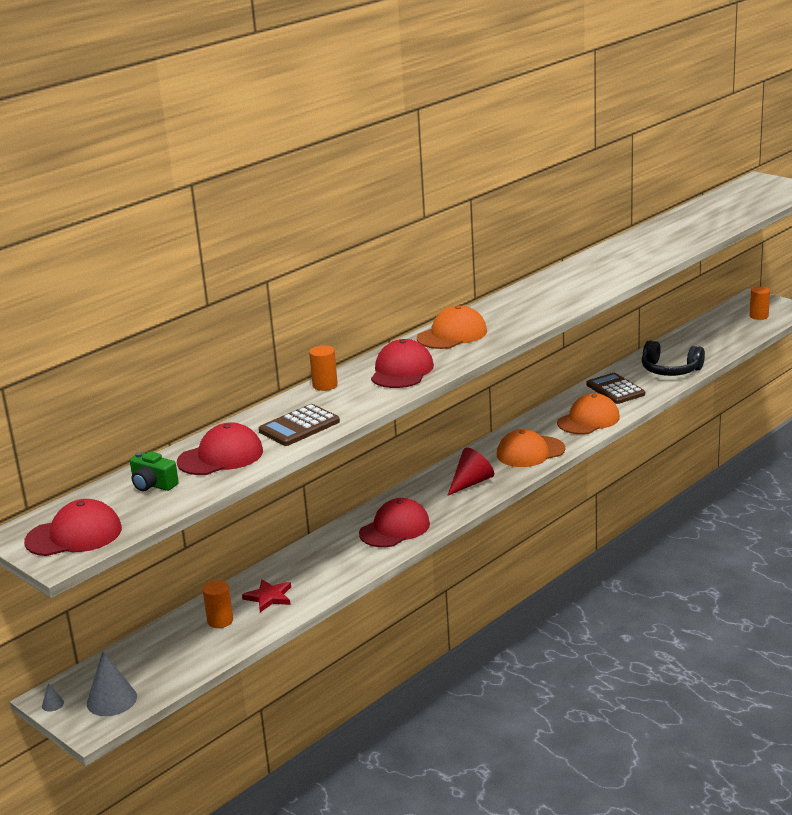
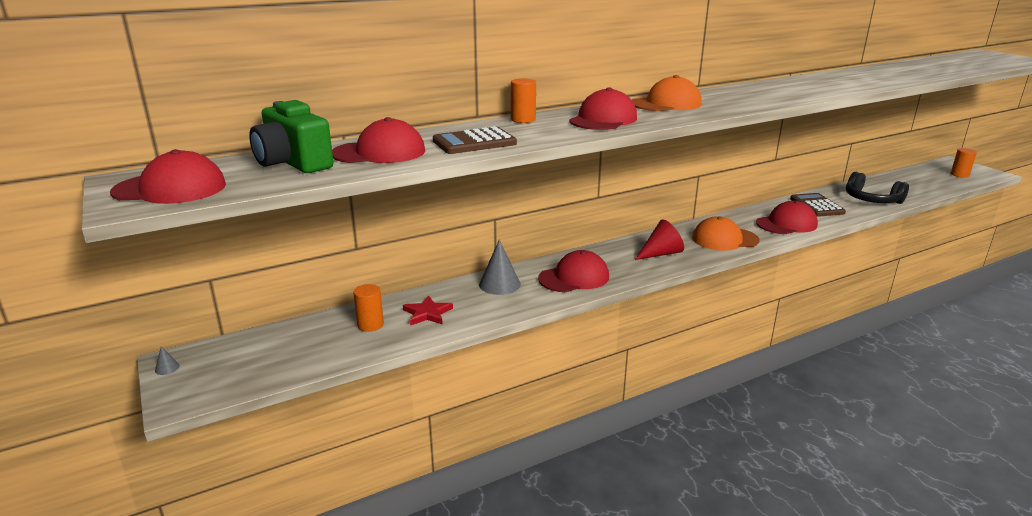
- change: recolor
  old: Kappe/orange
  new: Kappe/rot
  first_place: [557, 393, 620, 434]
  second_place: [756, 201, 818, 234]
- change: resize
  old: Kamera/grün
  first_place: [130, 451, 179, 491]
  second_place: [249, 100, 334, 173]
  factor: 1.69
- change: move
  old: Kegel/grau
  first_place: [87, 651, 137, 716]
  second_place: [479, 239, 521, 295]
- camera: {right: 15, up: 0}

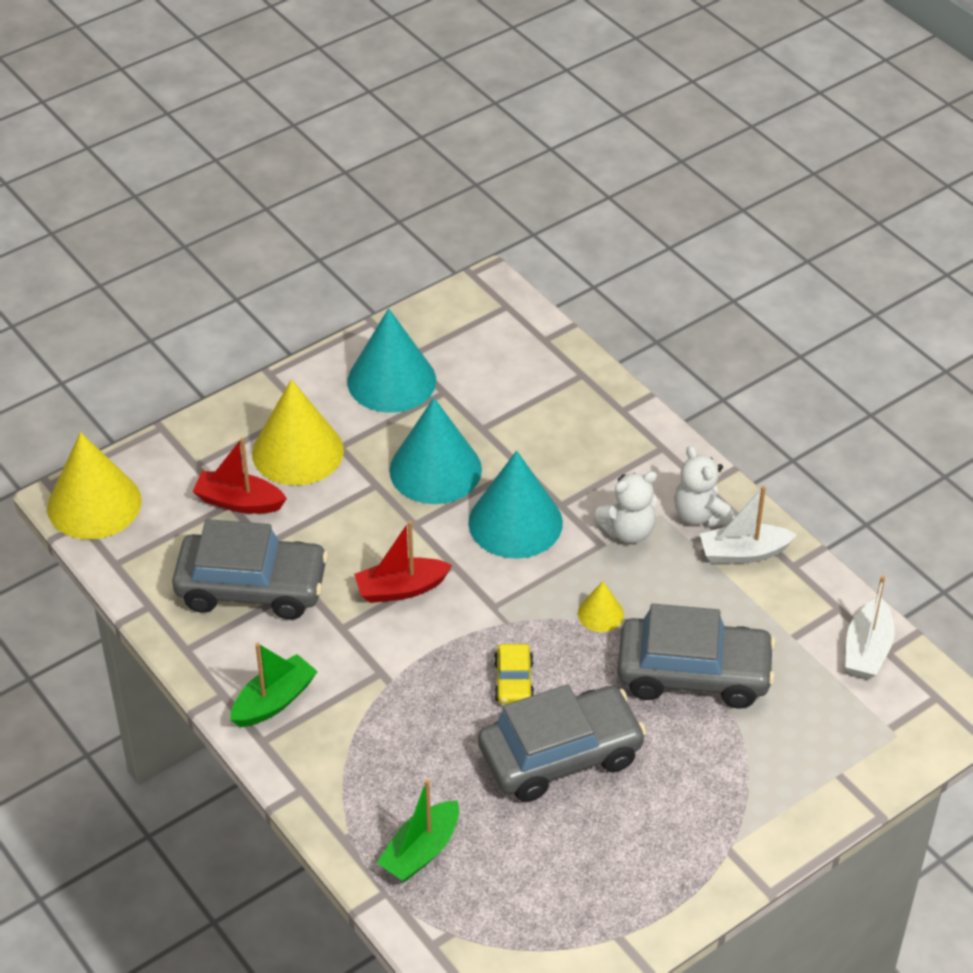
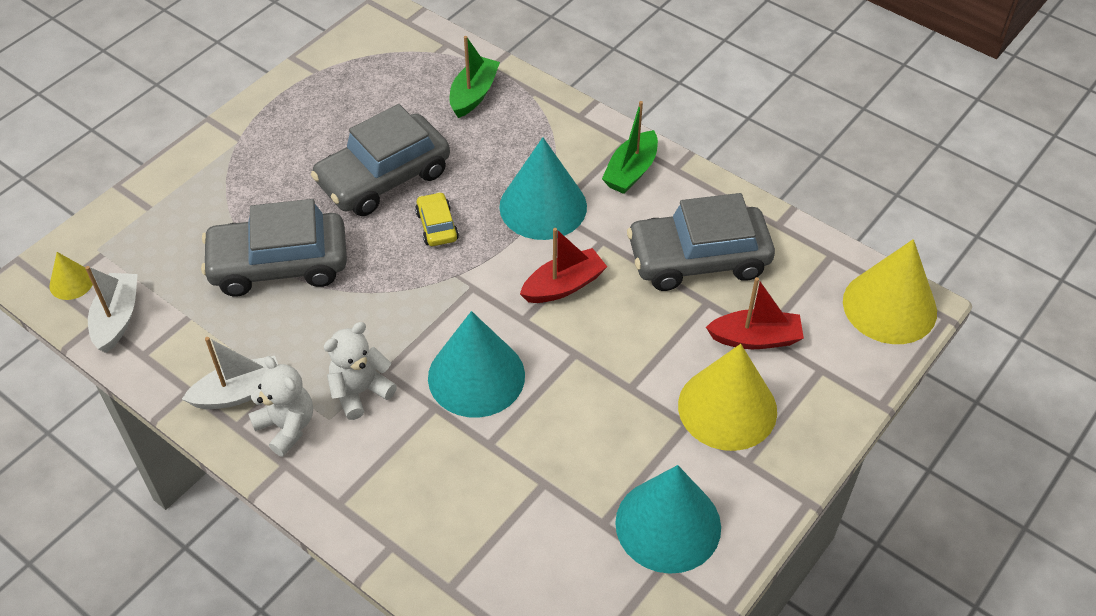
- change: move
  old: Kegel/türkis
  first_place: [389, 398, 482, 504]
  second_place: [499, 137, 587, 240]
- change: move
  old: Kegel/gelb
  first_place: [578, 581, 624, 632]
  second_place: [49, 252, 93, 300]
- camera: {right: 165, up: 5}

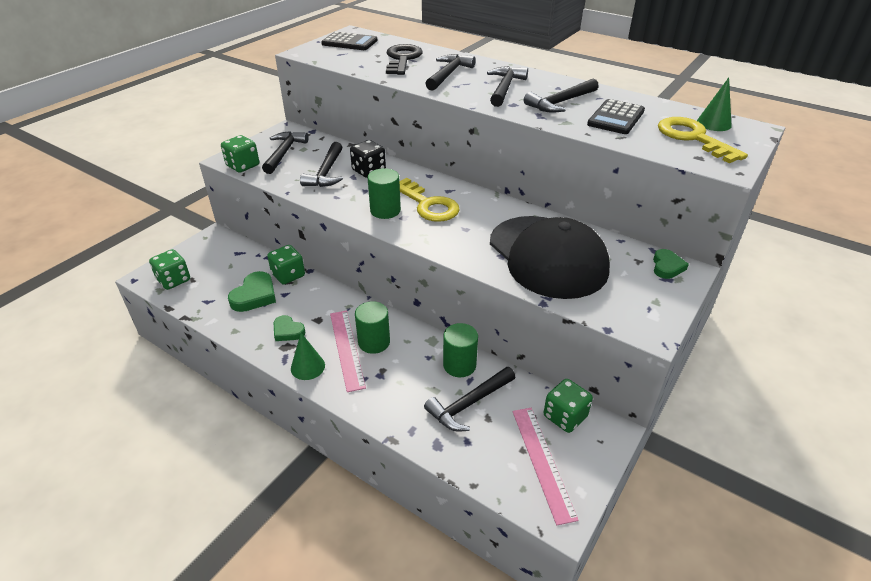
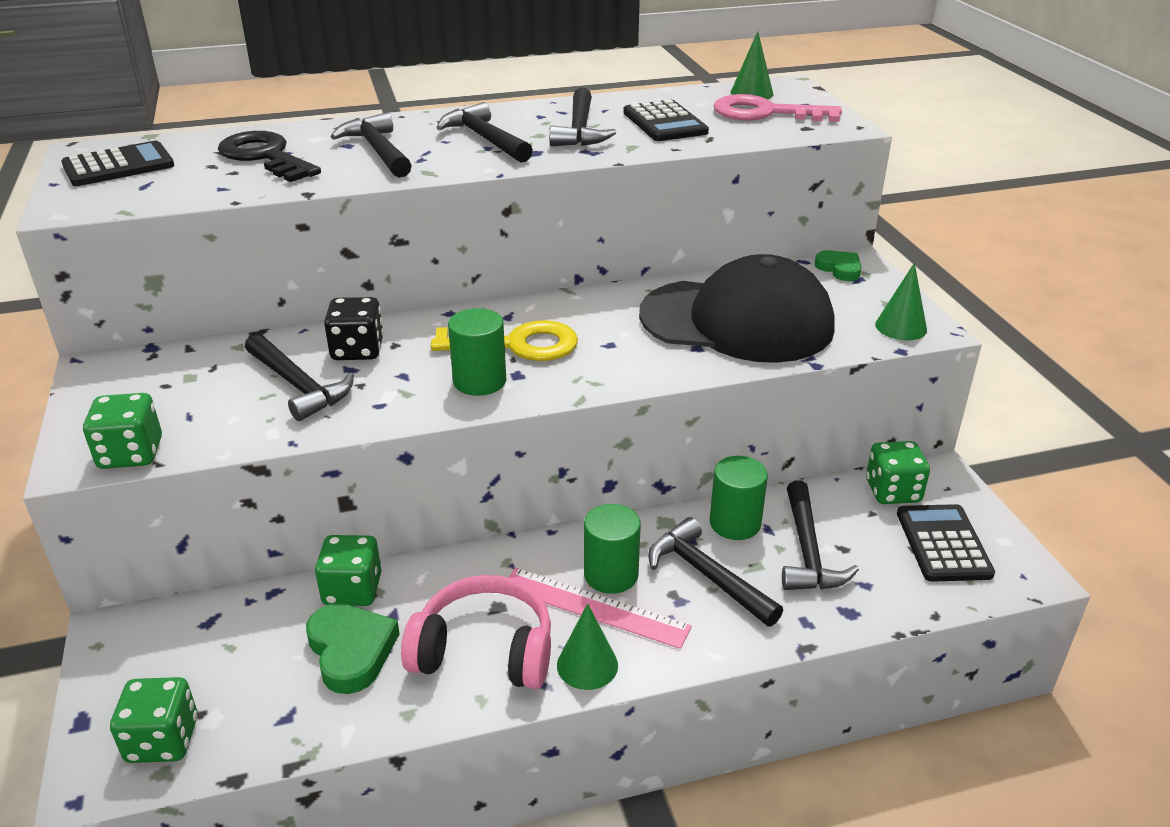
- change: recolor
  old: Schlüssel/gelb
  new: Schlüssel/rosa
  first_place: [658, 117, 748, 163]
  second_place: [713, 94, 842, 122]
- change: move
  old: Hammer/schwarz
  first_place: [262, 131, 309, 174]
  second_place: [648, 517, 783, 627]
- change: replace
  old: Herz/grün
  new: Kopfhörer/rosa
  first_place: [274, 315, 306, 341]
  second_place: [401, 575, 551, 689]
- change: replace
  old: Lineal/rosa
  new: Taschenrechner/schwarz
  first_place: [512, 408, 579, 525]
  second_place: [897, 504, 995, 582]
- change: insert
  new: Kegel/grün
  second_place: [875, 263, 927, 340]
- camera: {right: -50, up: -5}

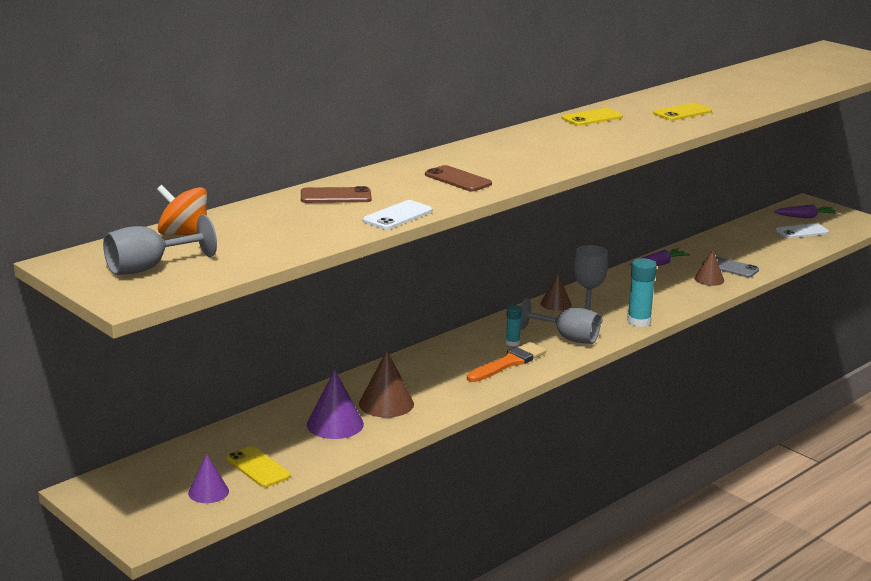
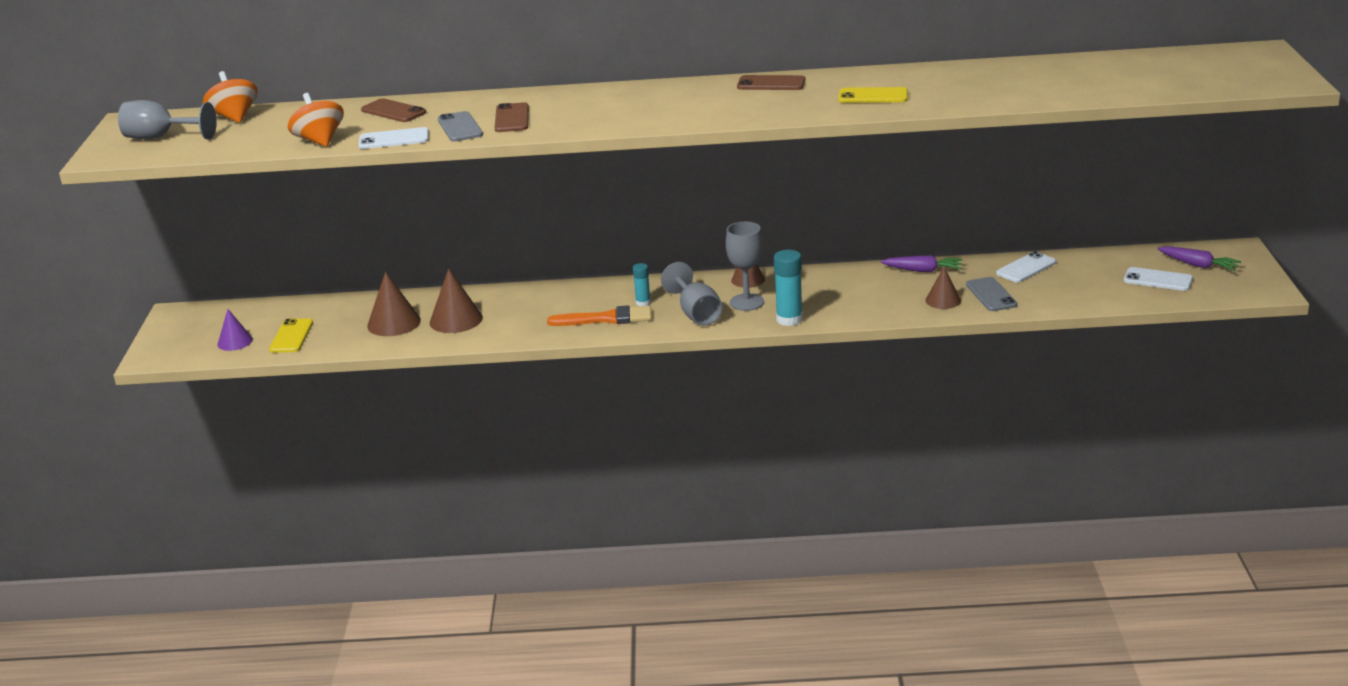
- change: recolor
  old: Handy/gelb
  new: Handy/braun
  first_place: [562, 108, 623, 126]
  second_place: [737, 75, 805, 90]
- change: recolor
  old: Kegel/lila
  new: Kegel/braun
  first_place: [307, 370, 364, 439]
  second_place: [367, 272, 421, 336]
- change: insert
  new: Kreisel/orange
  second_place: [288, 93, 344, 147]
- change: insert
  new: Handy/grau
  second_place: [438, 111, 483, 142]
- change: insert
  new: Handy/weiß
  second_place: [996, 251, 1056, 283]
- camera: {right: 45, up: 5}

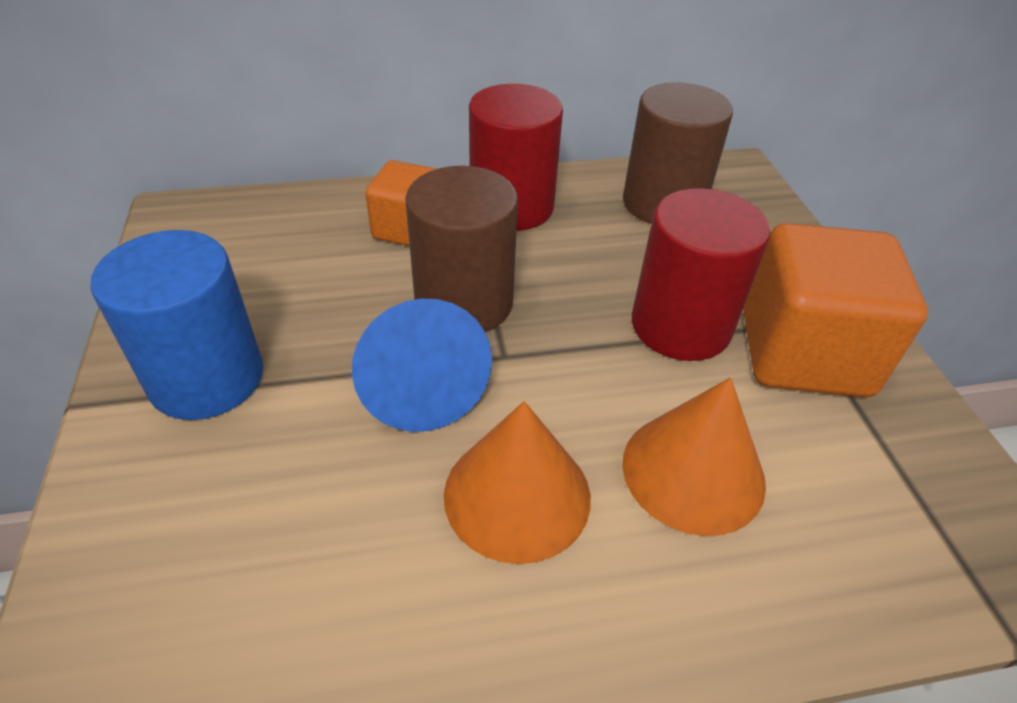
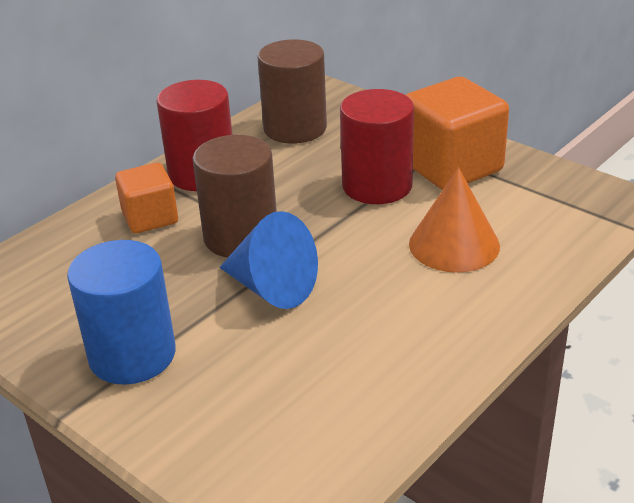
- change: delete
  old: Kegel/orange
  first_place: [444, 401, 591, 564]
- camera: {right: -35, up: -10}

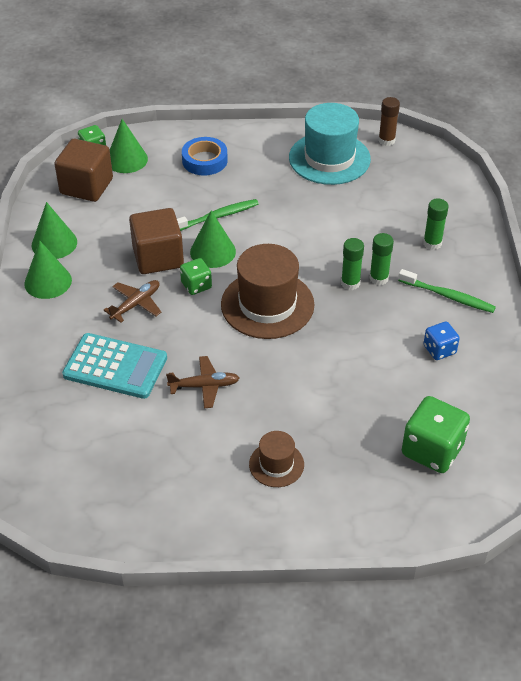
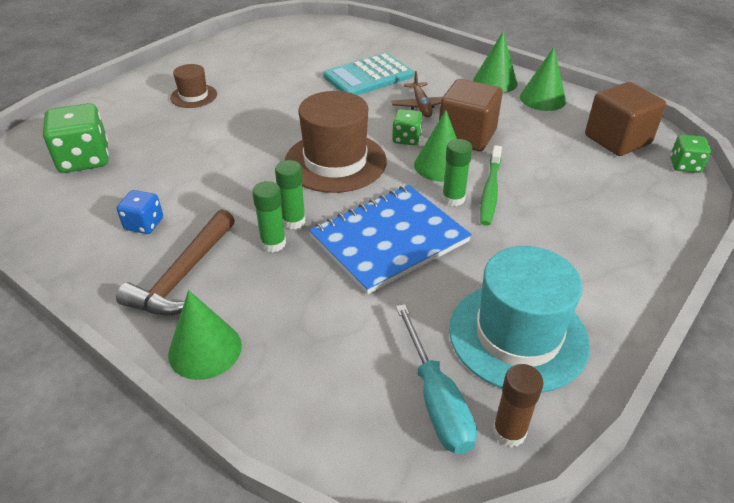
- change: move
  old: Kegel/grün
  first_place: [110, 119, 148, 173]
  second_place: [168, 290, 242, 380]
- change: delete
  old: Klebeband/blau
  first_place: [182, 137, 228, 175]
- change: move
  old: Klebestift/grün
  first_place: [423, 199, 449, 250]
  second_place: [442, 139, 472, 206]
- change: replace
  old: Zahnbürste/grün
  new: Hammer/braun
  first_place: [398, 269, 496, 313]
  second_place: [116, 209, 235, 316]
- change: delete
  old: Flugzeug/braun
  first_place: [166, 356, 239, 408]
- change: insert
  new: Notizbuch/blau
  second_place: [309, 185, 472, 294]
- change: insert
  new: Schraubenzieher/türkis
  second_place: [396, 304, 477, 454]
- camera: {right: 130, up: -5}

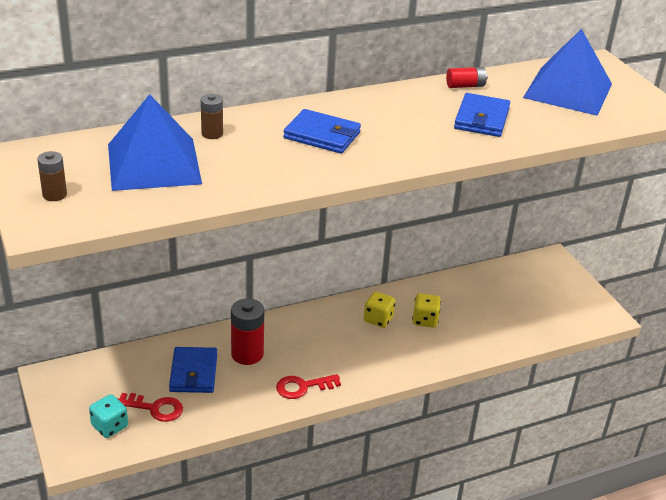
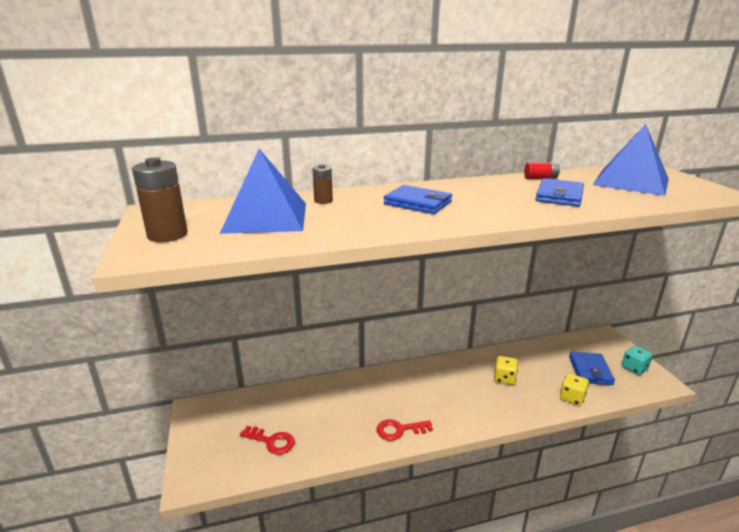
- change: resize
  old: Batterie/braun
  first_place: [37, 151, 67, 201]
  second_place: [132, 157, 188, 242]
  factor: 1.75
- change: move
  old: Spielwürfel/gelb
  first_place: [364, 292, 395, 328]
  second_place: [560, 373, 589, 406]
- change: delete
  old: Batterie/rot
  first_place: [231, 298, 264, 365]
- change: move
  old: Geldbörse/blau
  first_place: [169, 347, 217, 393]
  second_place: [569, 352, 615, 385]
- change: move
  old: Spielwürfel/türkis
  first_place: [89, 394, 128, 438]
  second_place: [622, 346, 653, 375]
- camera: {right: 10, up: -10}

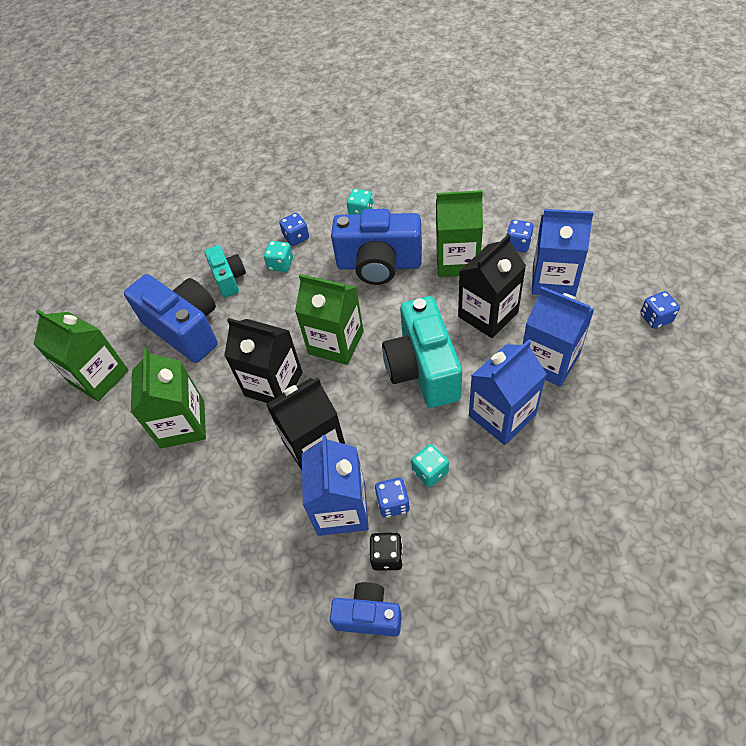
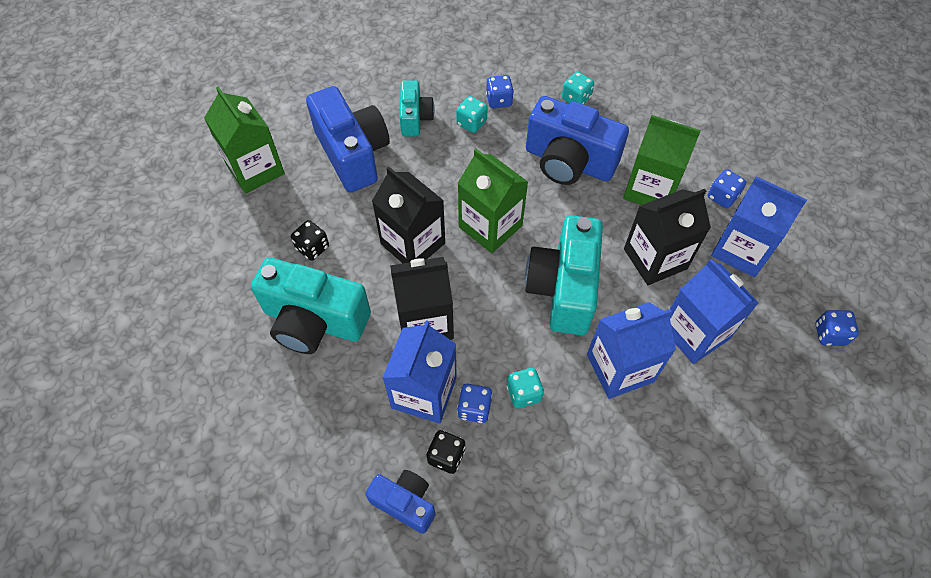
- change: replace
  old: Getränkekarton/grün
  new: Spielwürfel/schwarz
  first_place: [131, 348, 206, 448]
  second_place: [291, 220, 329, 261]
- change: insert
  new: Kamera/türkis
  second_place: [251, 257, 371, 354]
- camera: {right: 15, up: 5}

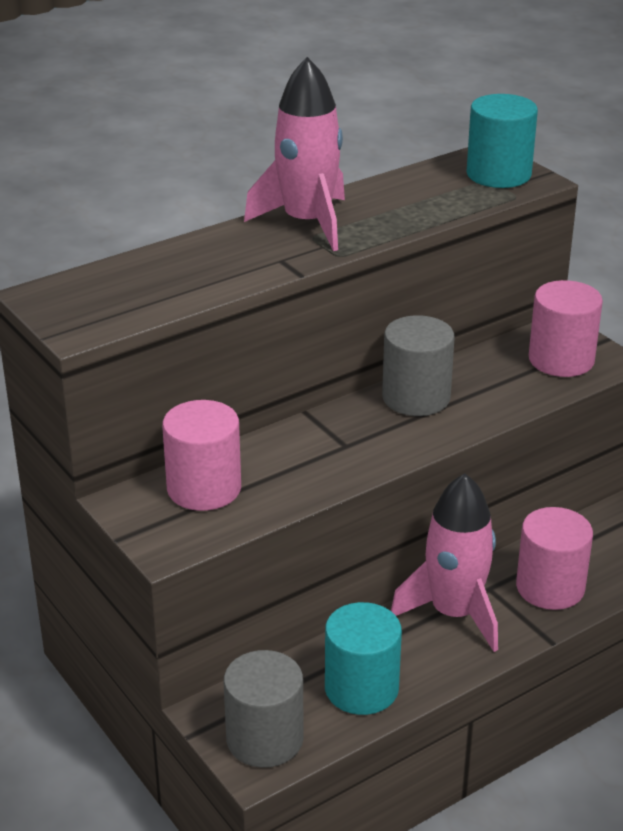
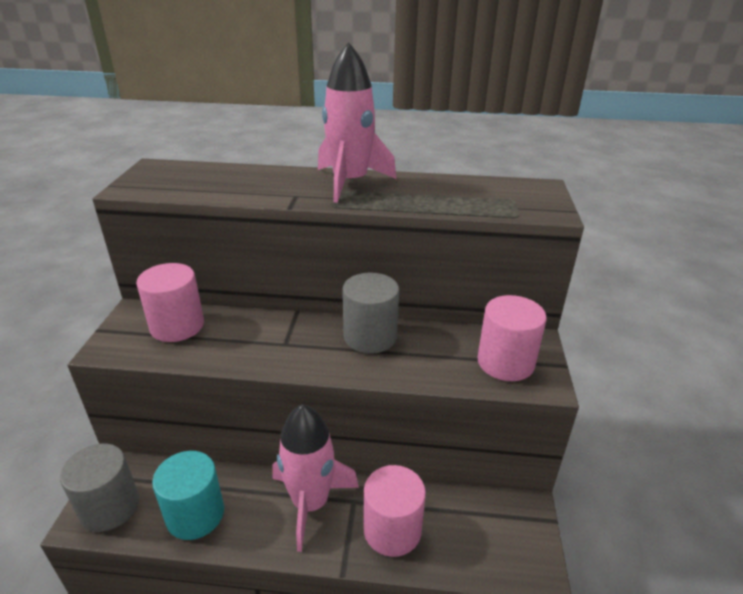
- change: delete
  old: Vollzylinder/türkis
  first_place: [467, 94, 538, 188]
- camera: {right: 40, up: 0}

